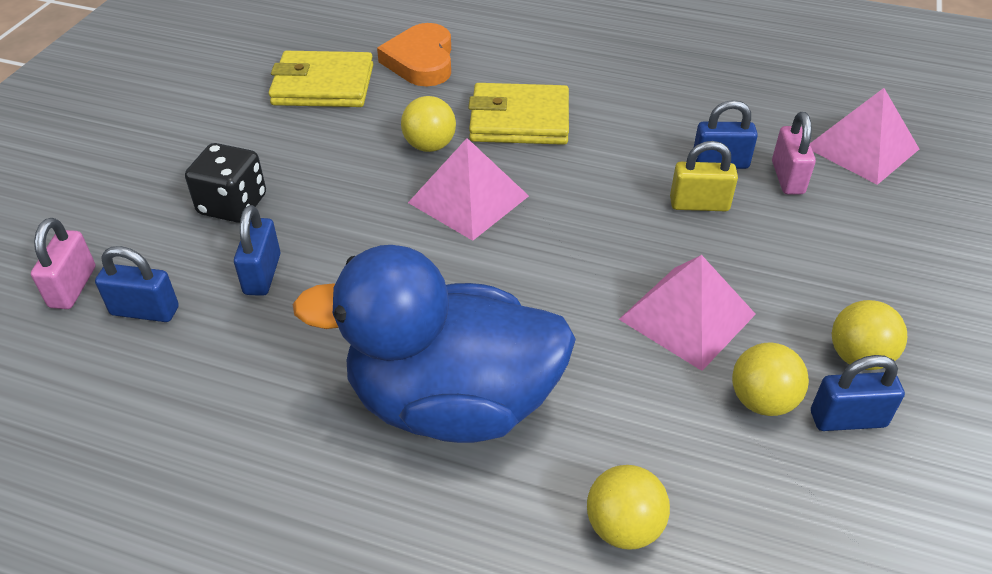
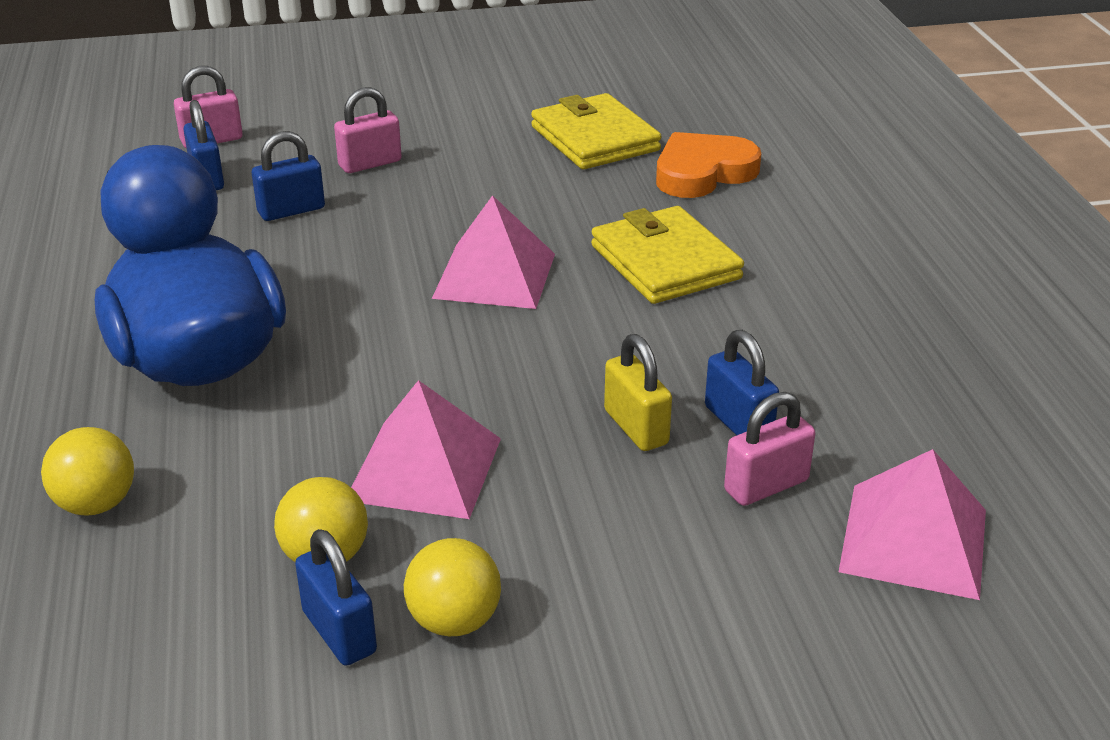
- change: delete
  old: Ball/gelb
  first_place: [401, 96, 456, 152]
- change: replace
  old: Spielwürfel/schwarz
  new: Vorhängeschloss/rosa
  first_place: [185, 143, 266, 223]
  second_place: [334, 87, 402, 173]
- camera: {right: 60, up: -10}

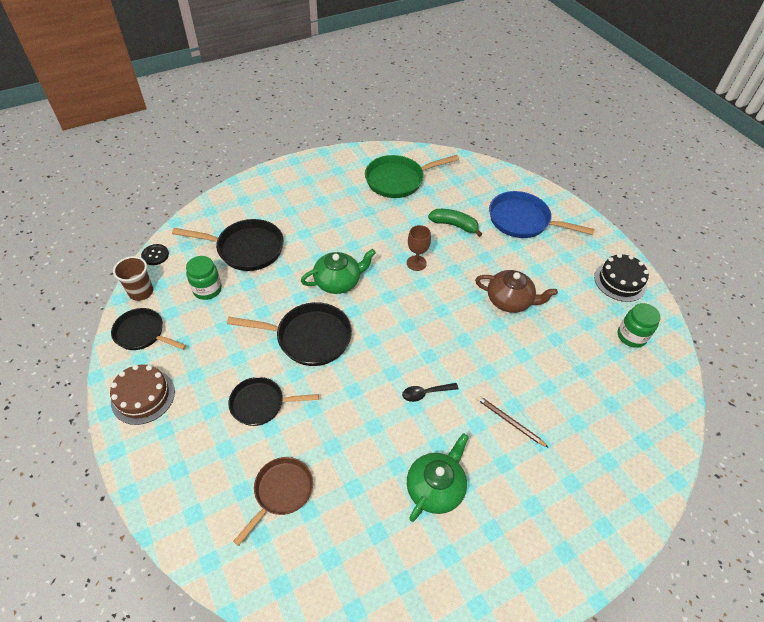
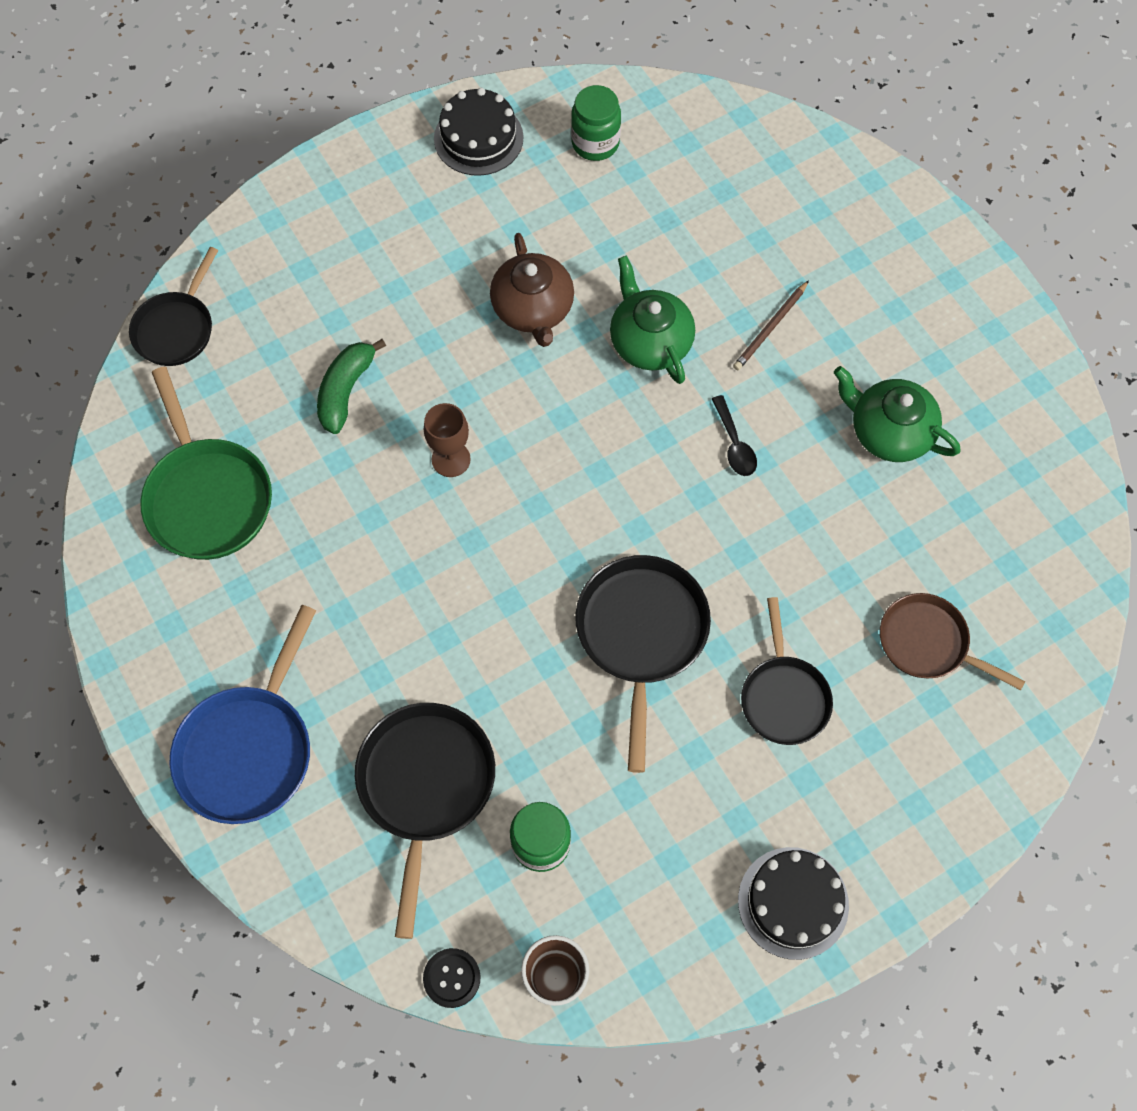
- change: move
  old: Pfanne/blau
  first_place: [489, 191, 595, 238]
  second_place: [169, 605, 316, 824]
- change: move
  old: Teekanne/grün
  first_place: [301, 249, 376, 294]
  second_place: [610, 256, 695, 384]
- change: rotate
  old: Teekanne/braun
  first_place: [475, 270, 558, 313]
  second_place: [490, 233, 574, 347]
  degrees: 150
- change: move
  old: Pfanne/schwarz
  first_place: [111, 308, 186, 350]
  second_place: [129, 247, 218, 366]
- change: recolor
  old: Kuchen/braun
  new: Kuchen/schwarz
  first_place: [110, 364, 175, 425]
  second_place: [738, 847, 849, 960]
- camera: {right: -90, up: 15}

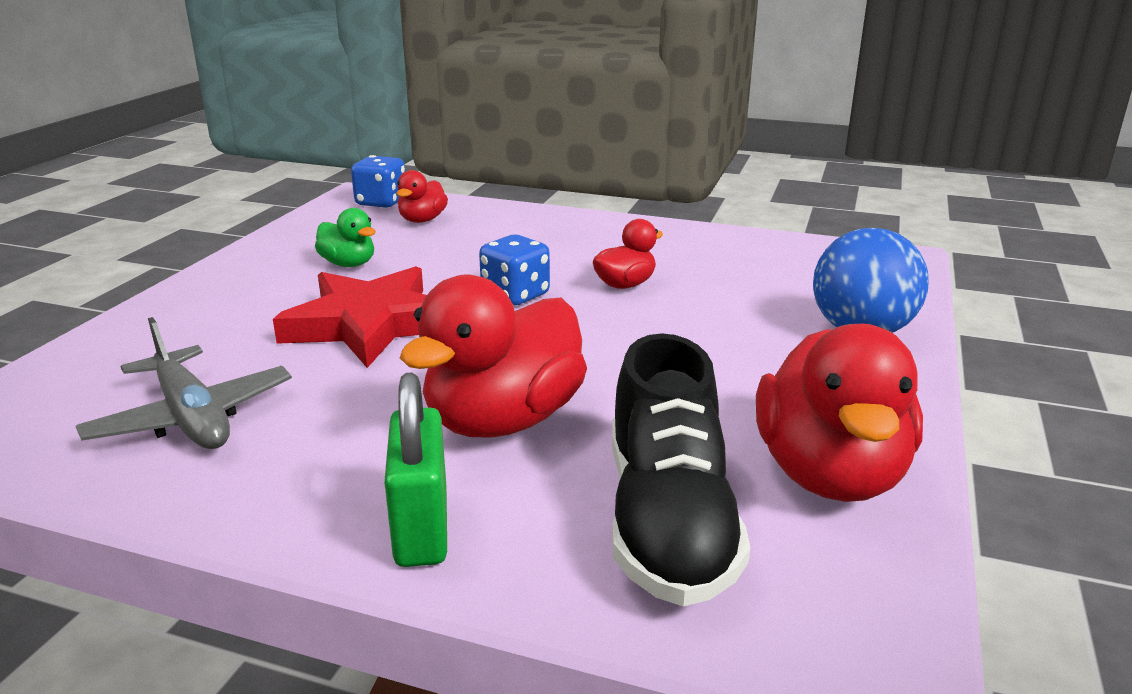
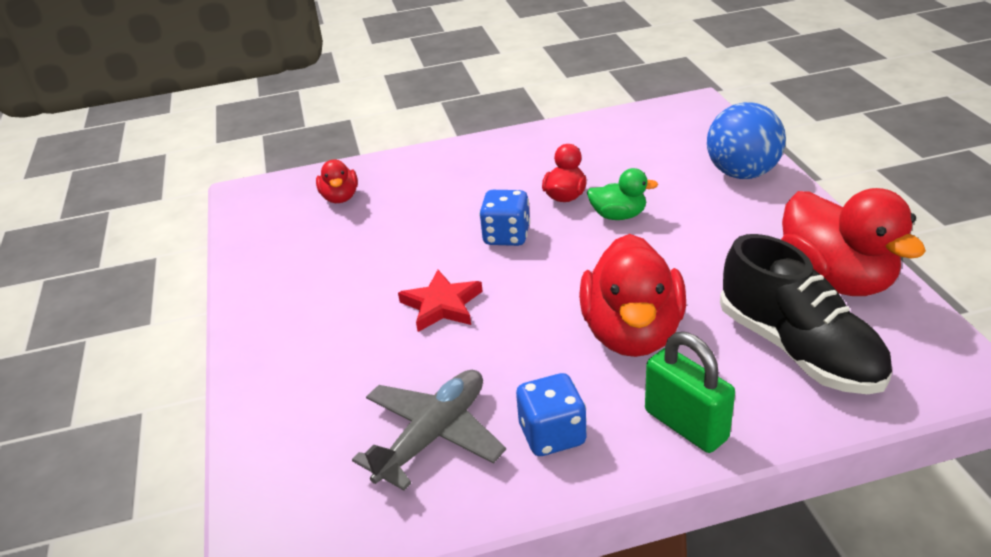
- change: move
  old: Spielwürfel/blau
  first_place: [351, 155, 405, 208]
  second_place: [516, 373, 587, 456]
- change: move
  old: Ente/grün
  first_place: [315, 208, 376, 267]
  second_place: [587, 168, 658, 220]
- change: resize
  old: Stern/rot
  first_place: [273, 266, 427, 368]
  second_place: [398, 270, 483, 332]
  factor: 0.58
- change: rotate
  old: Flugzeug/grau
  first_place: [76, 317, 292, 449]
  second_place: [352, 370, 506, 490]
  degrees: -75
- camera: {right: -30, up: 10}

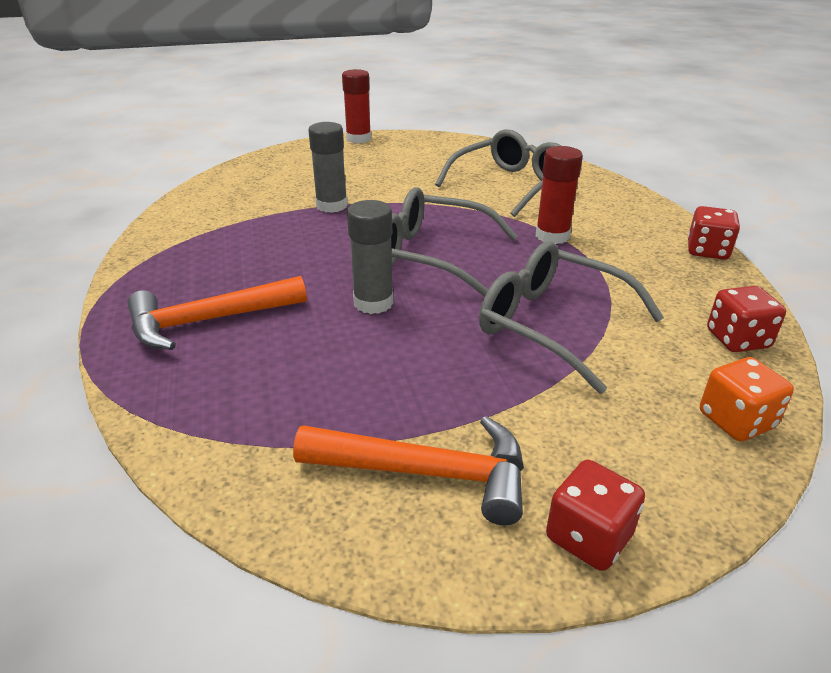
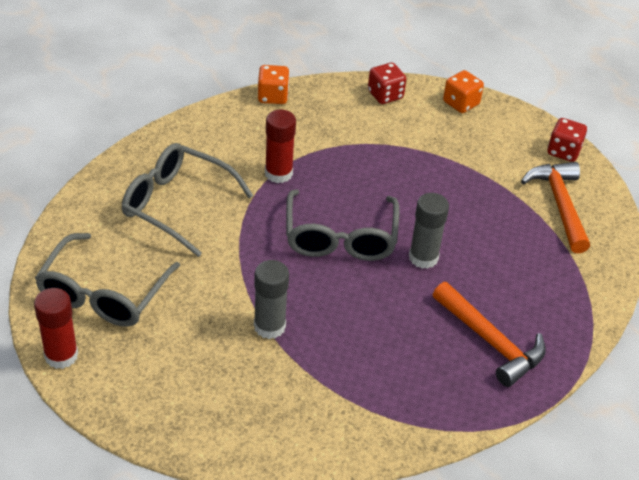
- change: recolor
  old: Spielwürfel/rot
  new: Spielwürfel/orange
  first_place: [688, 206, 740, 260]
  second_place: [258, 65, 290, 104]
- change: move
  old: Brille/grau
  first_place: [479, 241, 664, 394]
  second_place: [35, 233, 180, 327]
- camera: {right: -110, up: 10}

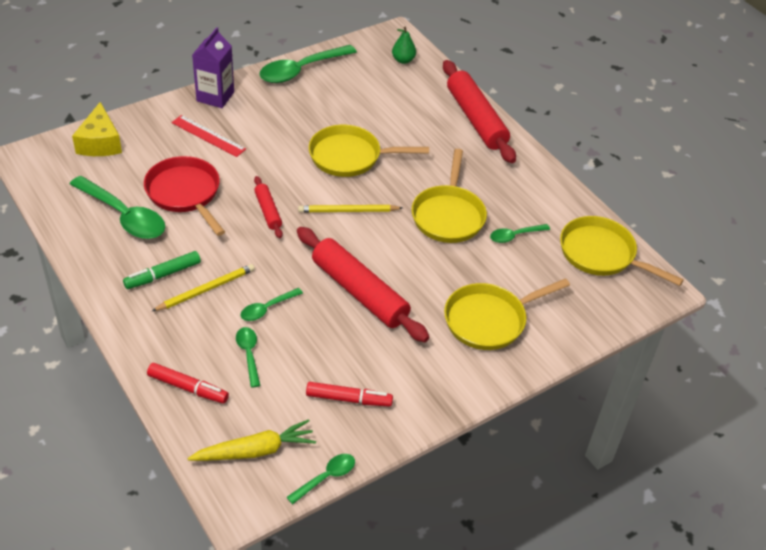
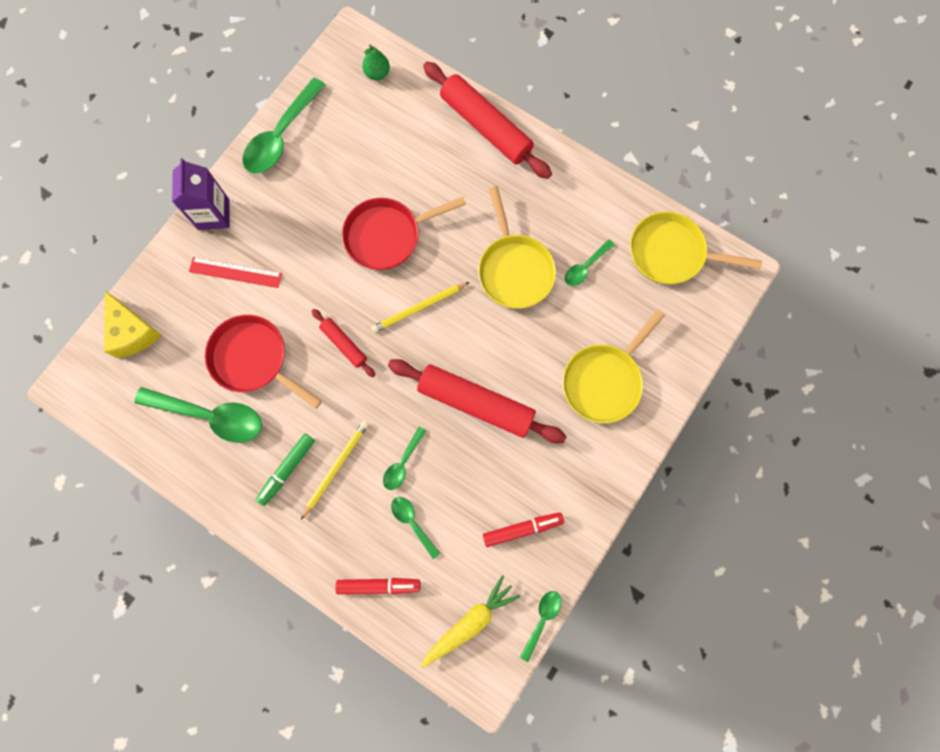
- change: recolor
  old: Pfanne/gelb
  new: Pfanne/rot
  first_place: [309, 125, 429, 177]
  second_place: [342, 197, 466, 270]
- camera: {right: -20, up: 30}

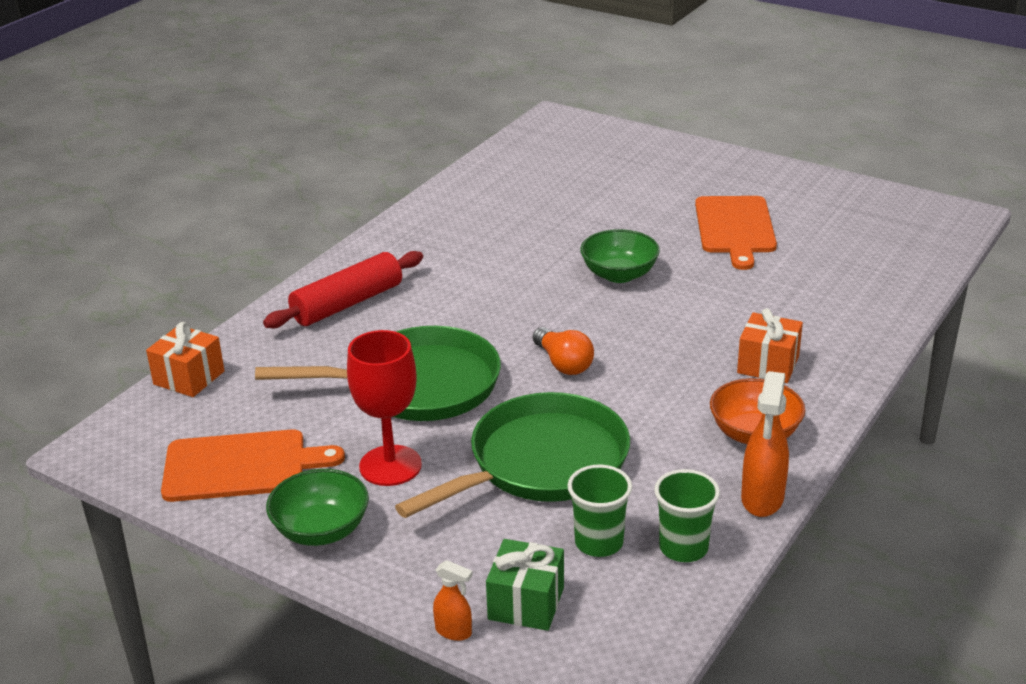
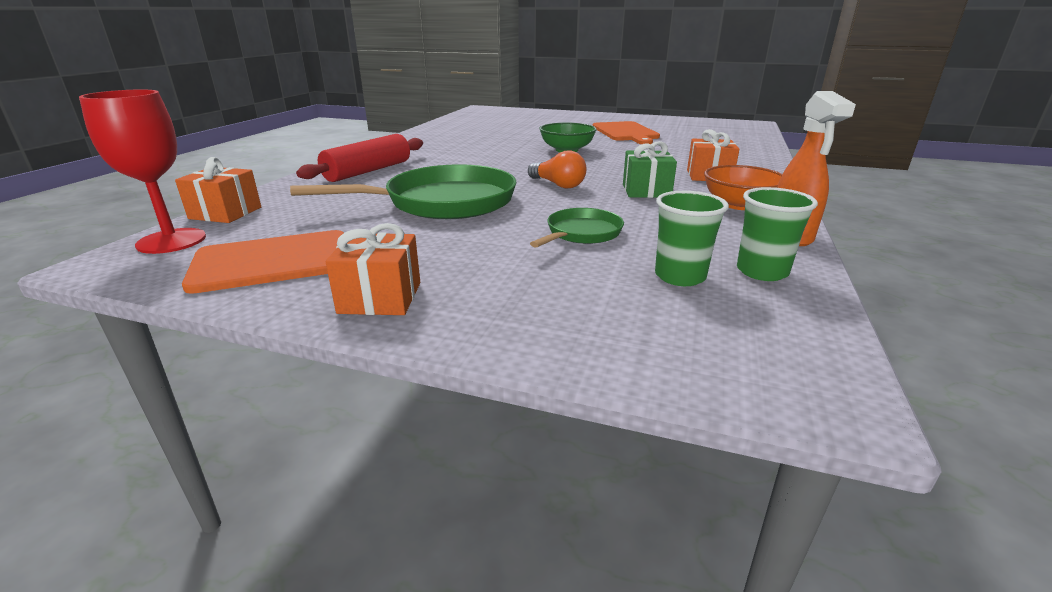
- change: move
  old: Kelch/rot
  first_place: [347, 330, 422, 486]
  second_place: [79, 89, 206, 254]
- change: resize
  old: Pfanne/grün
  first_place: [395, 392, 630, 518]
  second_place: [530, 208, 624, 248]
  factor: 0.51
- change: replace
  old: Schüssel/grün
  new: Geschenk/orange
  first_place: [266, 469, 369, 546]
  second_place: [326, 223, 420, 315]
- change: move
  old: Geschenk/grün
  first_place: [486, 539, 564, 631]
  second_place: [623, 141, 677, 198]
- change: delete
  old: Sprühflasche/orange
  first_place: [433, 560, 473, 641]
- camera: {right: -15, up: -5}

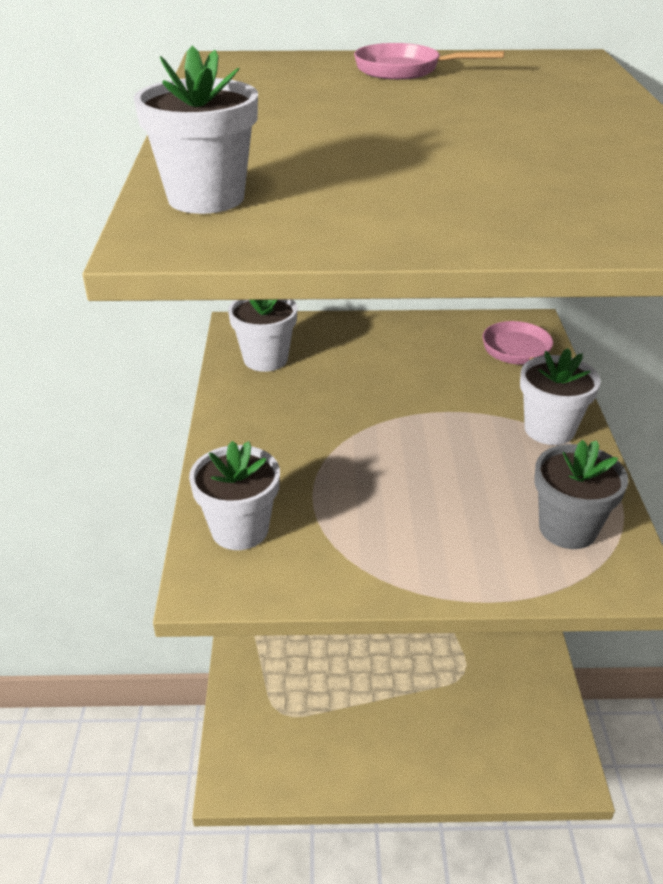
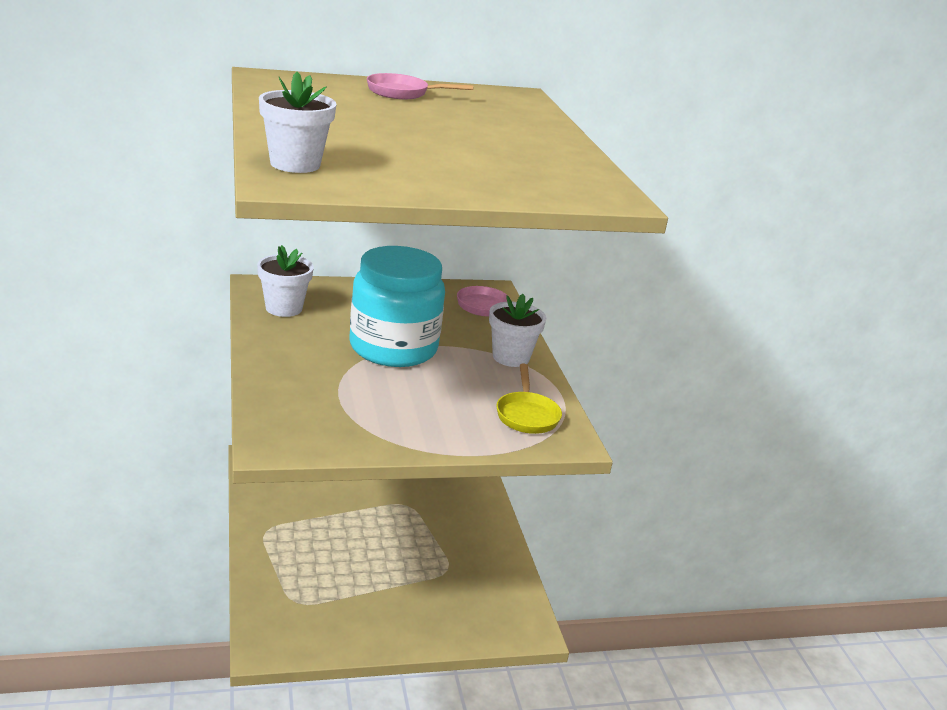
- change: replace
  old: Blumentopf/grau
  new: Pfanne/gelb
  first_place: [534, 440, 628, 549]
  second_place: [496, 364, 562, 434]
- change: delete
  old: Blumentopf/weiß
  first_place: [189, 441, 280, 550]
- change: insert
  new: Einmachglas/türkis
  second_place: [350, 246, 445, 367]
- camera: {right: -15, up: -10}

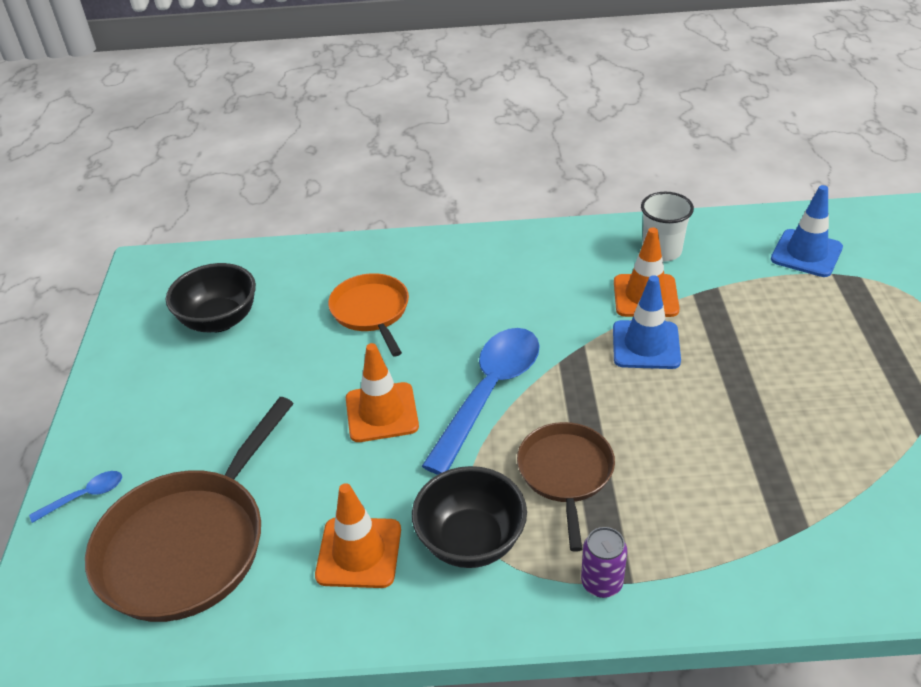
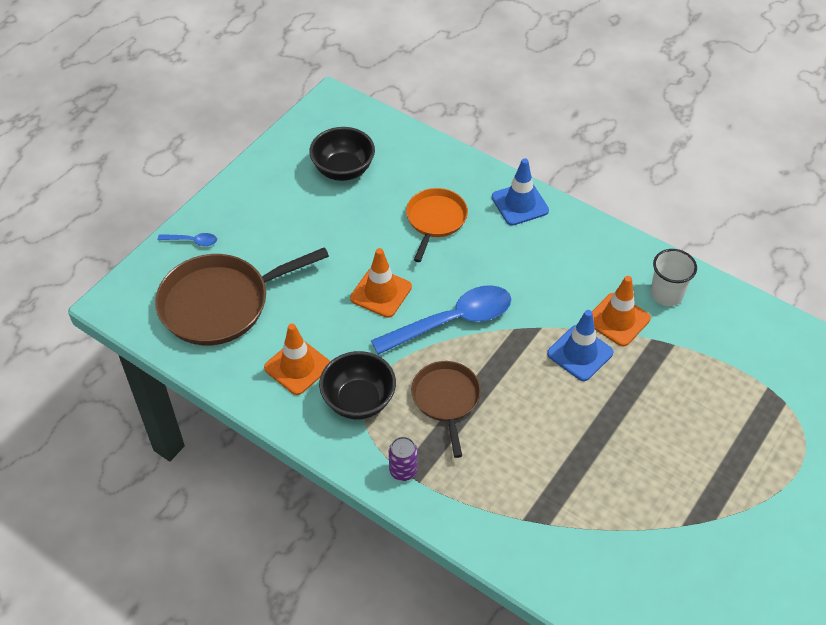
- change: move
  old: Leitkegel/blau
  first_place: [771, 185, 843, 277]
  second_place: [492, 158, 549, 226]
- change: rotate
  old: Pfanne/braun
  first_place: [517, 422, 615, 552]
  second_place: [411, 361, 481, 458]
  degrees: -45
- camera: {right: 35, up: 10}

